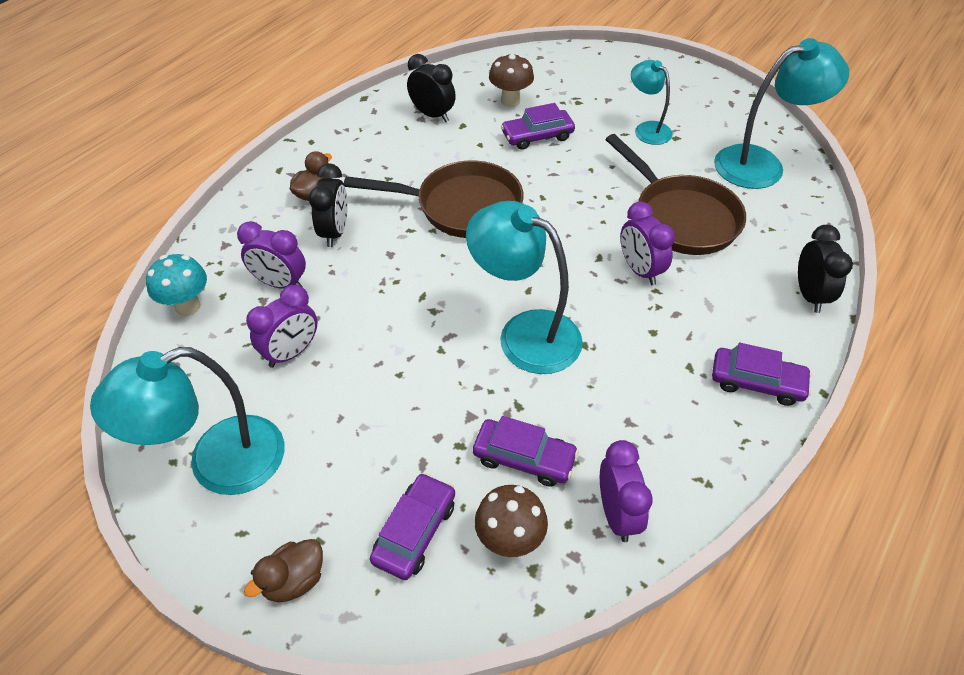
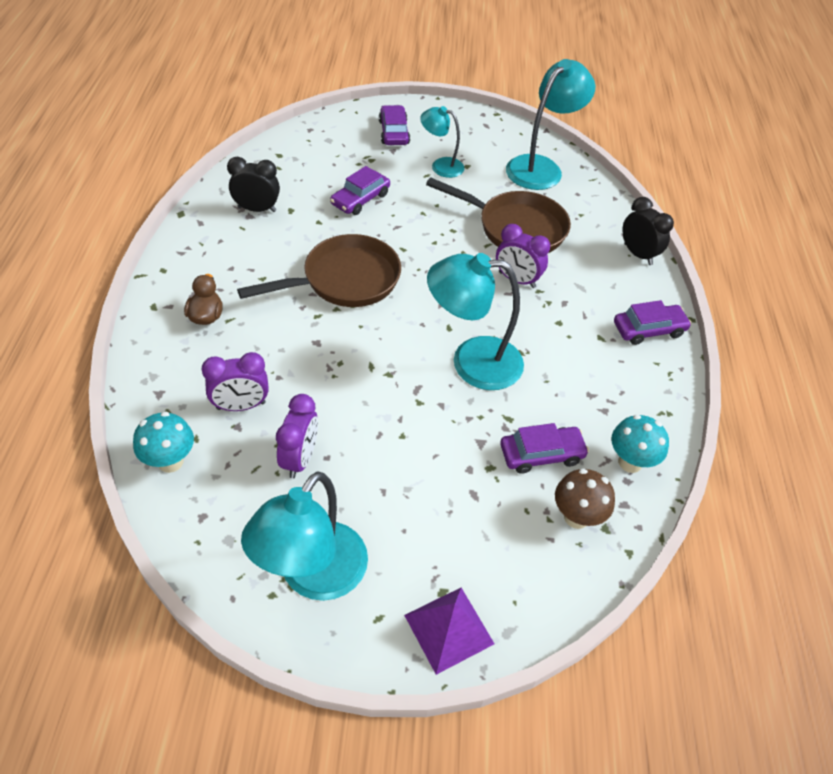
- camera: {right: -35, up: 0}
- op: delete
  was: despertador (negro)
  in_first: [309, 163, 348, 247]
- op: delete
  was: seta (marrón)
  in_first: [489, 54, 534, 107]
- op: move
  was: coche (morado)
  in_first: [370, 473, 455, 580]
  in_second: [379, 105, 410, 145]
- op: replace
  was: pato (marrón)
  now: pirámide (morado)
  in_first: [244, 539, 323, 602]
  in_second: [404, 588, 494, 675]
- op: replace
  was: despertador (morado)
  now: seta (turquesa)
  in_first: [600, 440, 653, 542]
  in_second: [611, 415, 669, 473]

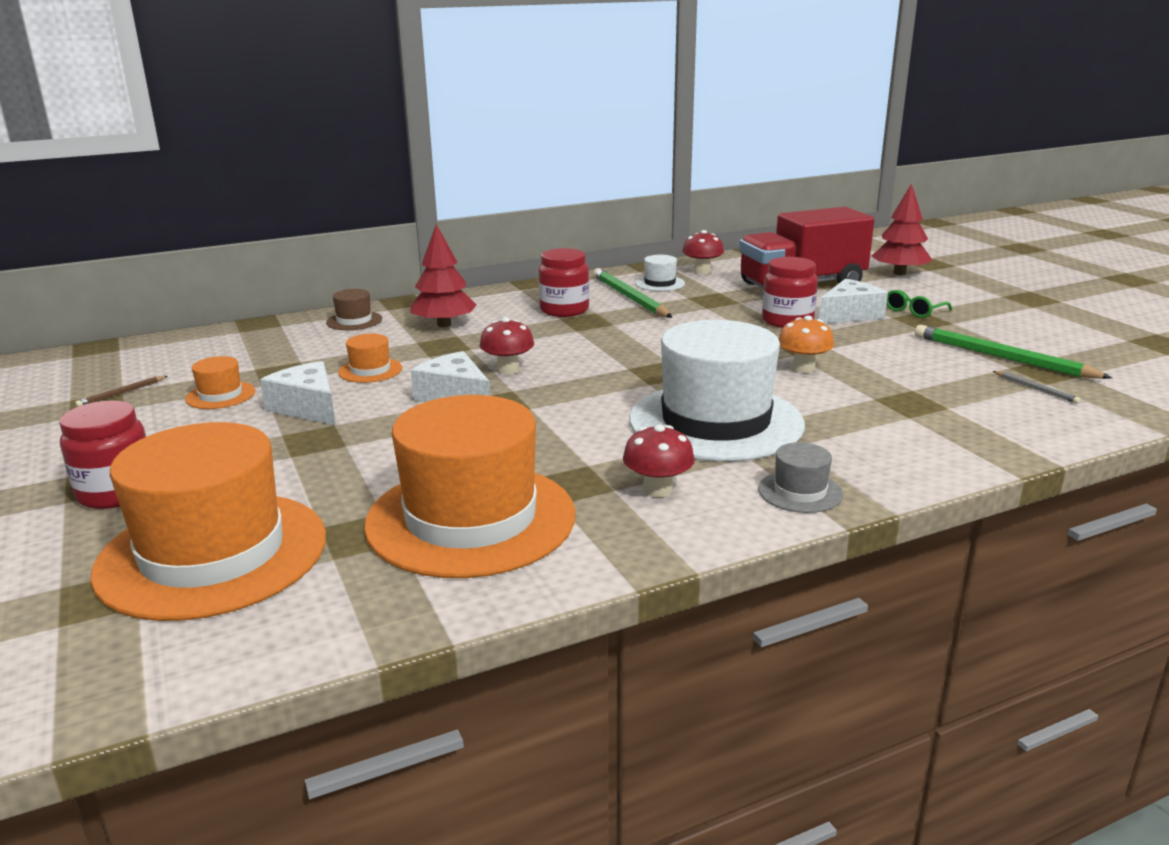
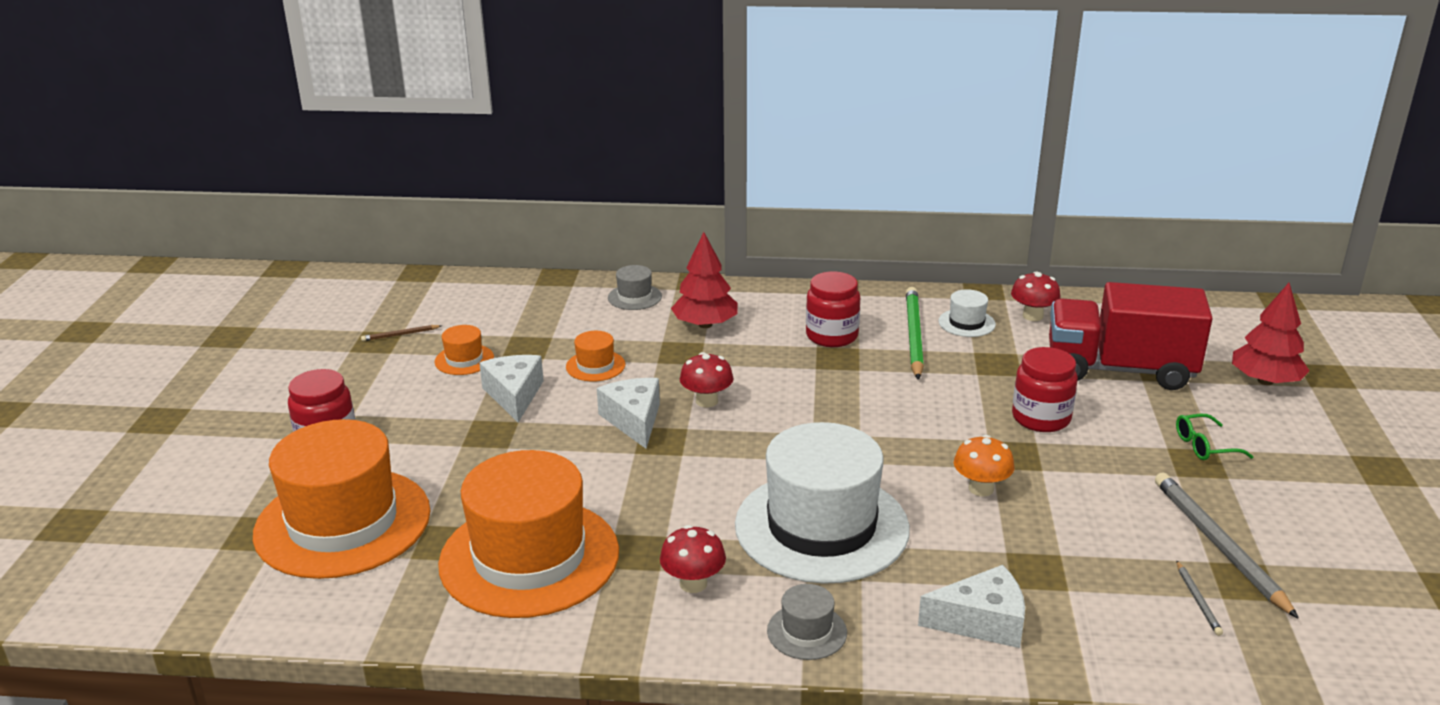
- camera: {right: 30, up: 5}
- op: move
  was: queso (blanco)
  in_first: [819, 279, 888, 324]
  in_second: [918, 565, 1025, 648]
- op: recolor
  was: sombrero (marrón)
  now: sombrero (gris)
  in_first: [326, 289, 382, 330]
  in_second: [608, 265, 662, 310]
- op: recolor
  was: lápiz (verde)
  now: lápiz (gris)
  in_first: [915, 325, 1112, 379]
  in_second: [1155, 473, 1299, 619]

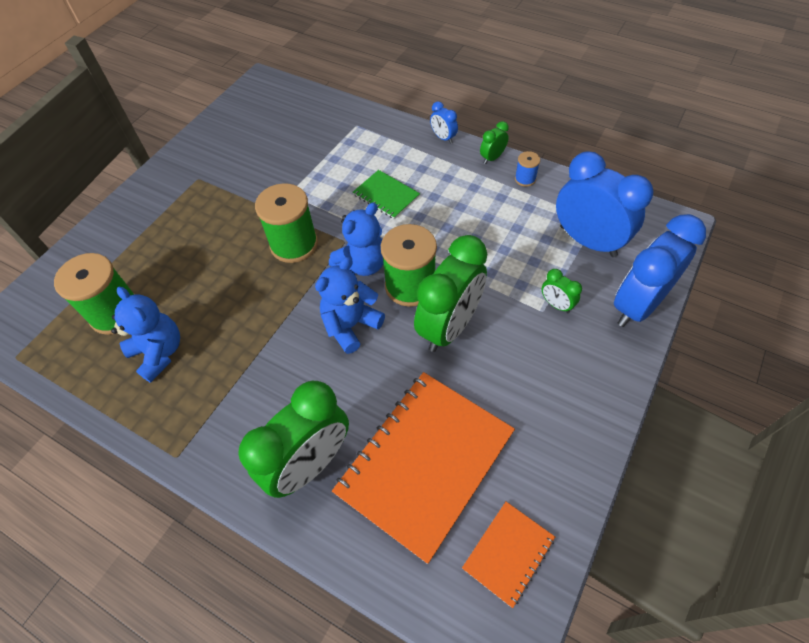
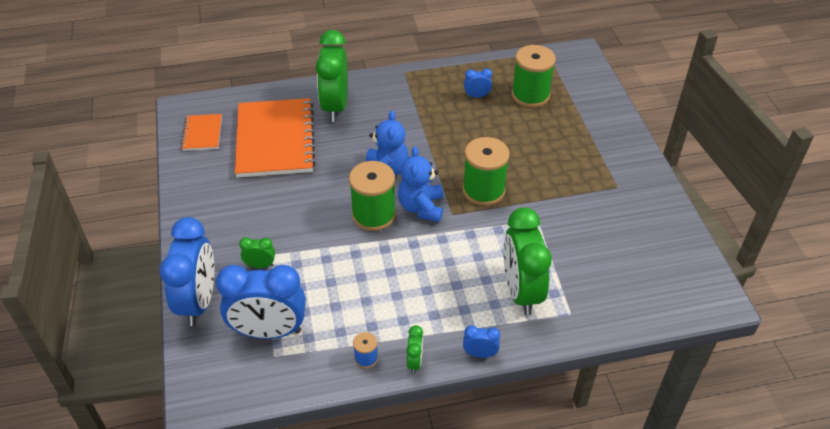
- camera: {right: 135, up: -10}
- op: delete
  was: cuaderno (verde)
  in_first: [353, 170, 420, 219]
- op: move
  was: despertador (verde)
  in_first: [414, 235, 487, 352]
  in_second: [503, 207, 552, 315]
- op: replace
  was: osito (azul)
  now: despertador (azul)
  in_first: [111, 287, 180, 383]
  in_second: [464, 68, 492, 98]

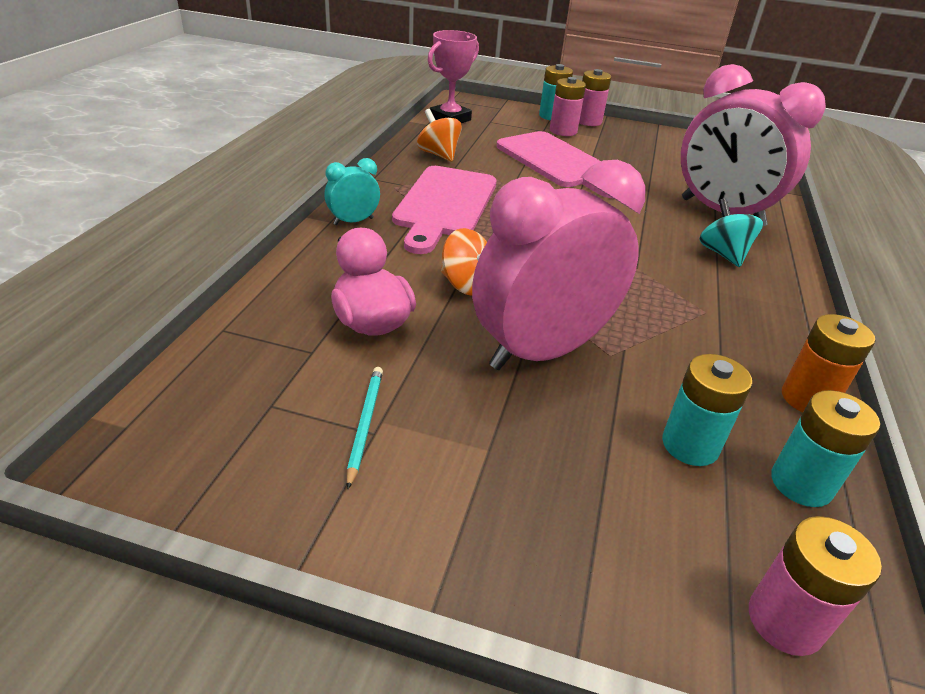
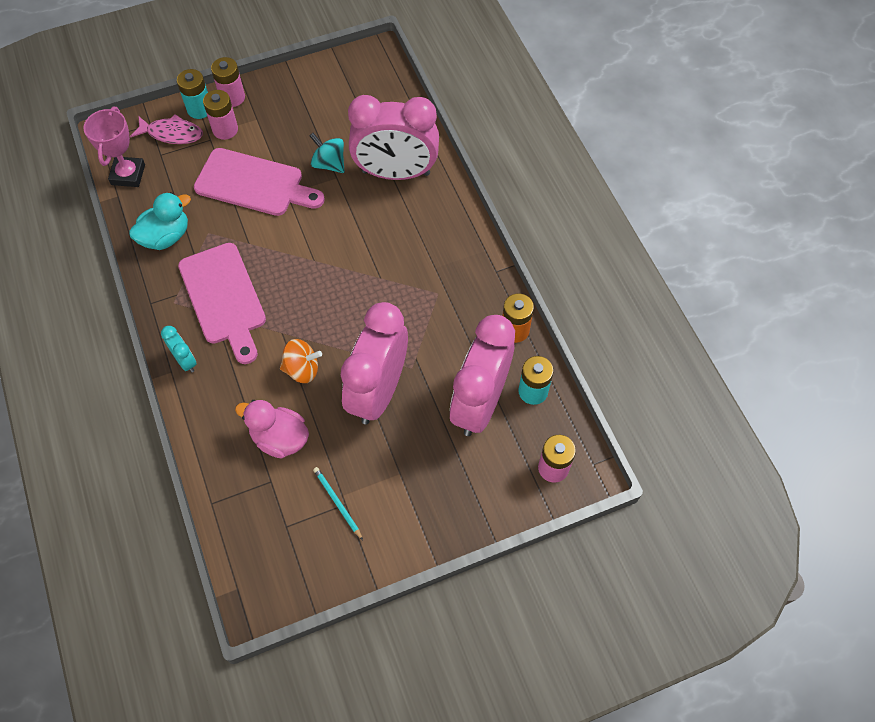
- camera: {right: -35, up: 25}
- op: insert
  now: pez (rosa)
  in_second: [130, 114, 203, 144]
- op: move
  was: peonza (turquesa)
  in_first: [699, 198, 763, 267]
  in_second: [310, 133, 344, 173]
- op: replace
  was: peonza (naranja)
  now: pato (turquesa)
  in_first: [417, 109, 462, 162]
  in_second: [129, 192, 191, 250]
- op: replace
  was: pila (turquesa)
  now: despertador (rosa)
  in_first: [662, 354, 752, 466]
  in_second: [450, 315, 515, 436]
- op: rotate
  was: despertador (turquesa)
  in_first: [324, 158, 380, 225]
  in_second: [161, 326, 197, 372]
  clockwise: 120

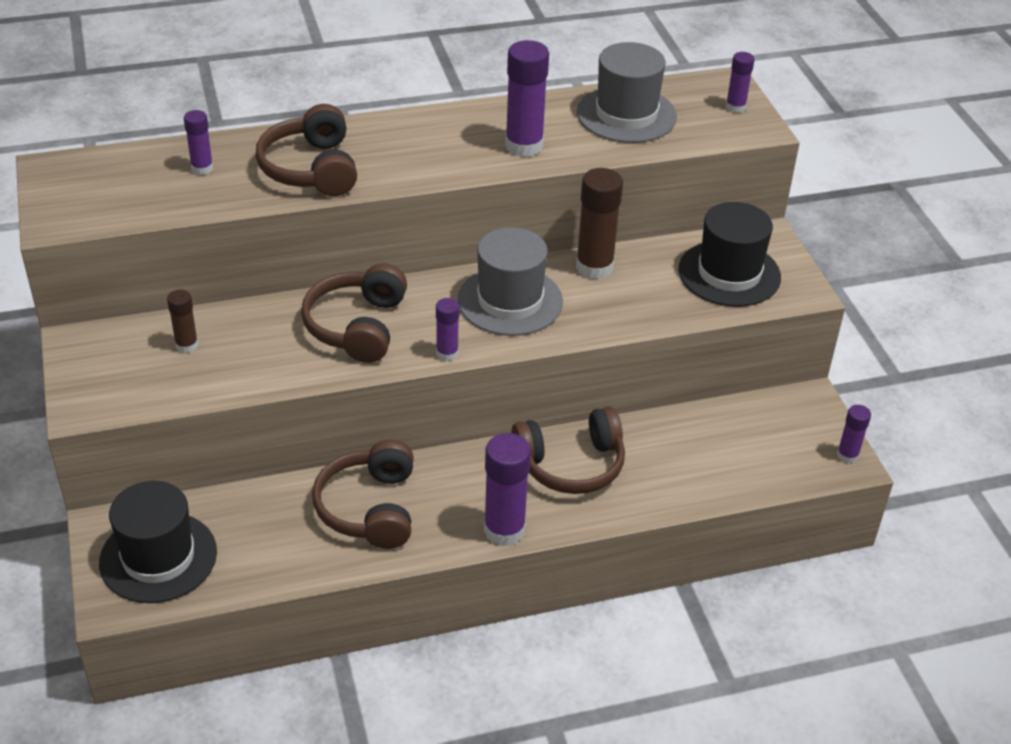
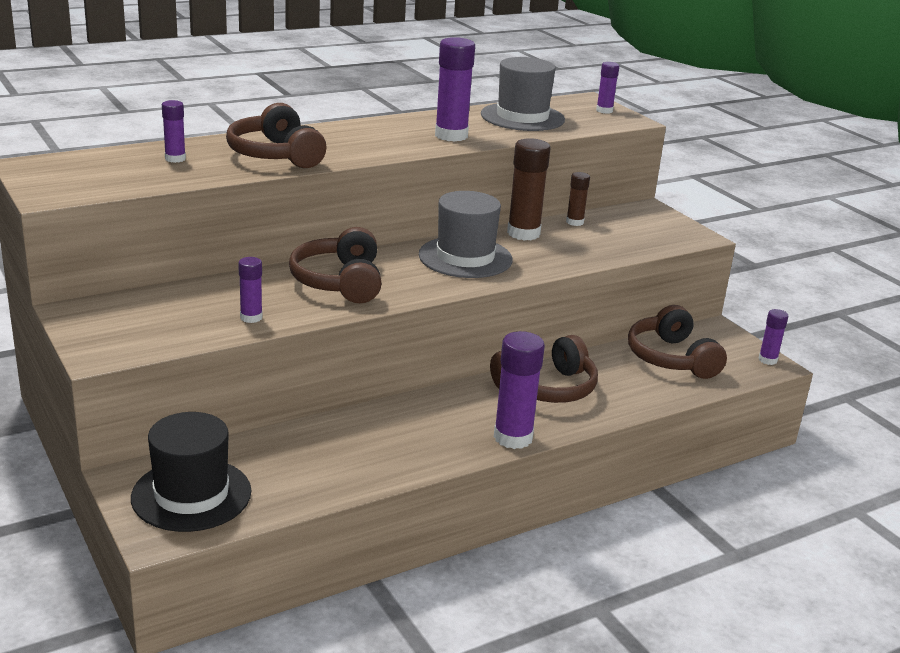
- camera: {right: -15, up: -15}
- op: delete
  was: sombrero (negro)
  in_first: [678, 202, 781, 307]
- op: move
  was: barra de pegamento (marrón)
  in_first: [167, 290, 198, 353]
  in_second: [566, 172, 590, 226]
- op: move
  was: auriculares (marrón)
  in_first: [312, 439, 414, 549]
  in_second: [628, 305, 727, 379]
- op: move
  was: barra de pegamento (morado)
  in_first: [436, 298, 459, 361]
  in_second: [238, 257, 263, 323]

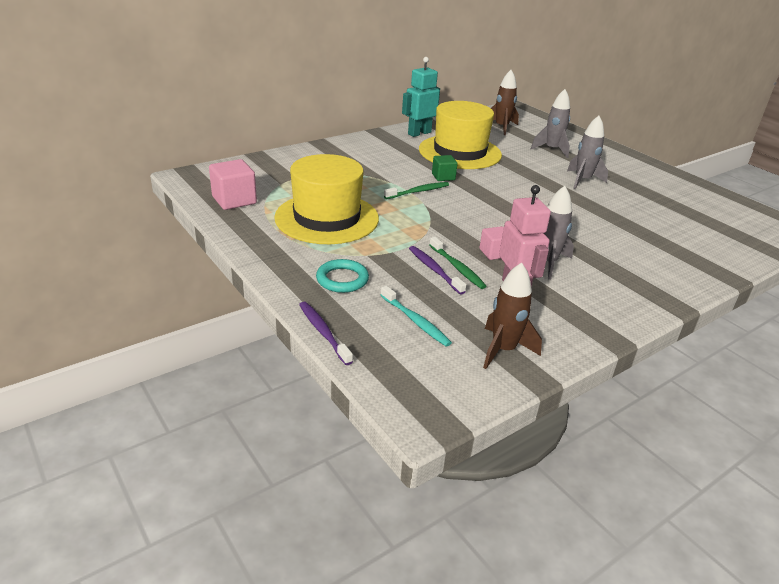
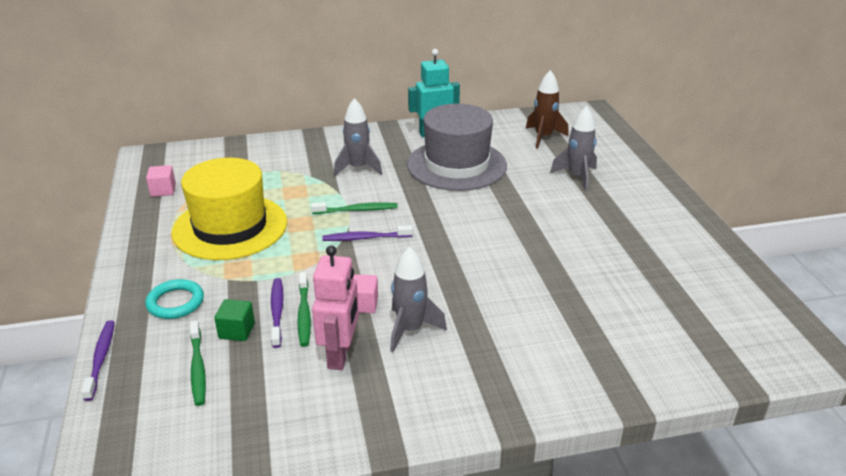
- camera: {right: 25, up: 0}
- op: delete
  was: cohete (marrón)
  in_first: [483, 262, 542, 369]
- op: insert
  now: cepillo de dientes (morado)
  in_second: [322, 225, 413, 241]
- op: move
  was: cubo (verde)
  in_first: [432, 155, 458, 181]
  in_second: [214, 299, 255, 341]
- op: move
  was: cohete (gris)
  in_first: [567, 116, 608, 189]
  in_second: [334, 98, 382, 176]
- op: recolor
  was: cepillo de dientes (turquesa)
  now: cepillo de dientes (verde)
  in_first: [381, 286, 452, 347]
  in_second: [190, 321, 206, 406]
- op: recolor
  was: sombrero (amarillo)
  now: sombrero (gris)
  in_first: [419, 101, 502, 169]
  in_second: [407, 104, 507, 191]
- op: resize
  was: cubo (rosa)
  in_first: [209, 159, 257, 210]
  in_second: [146, 165, 176, 197]
  ratio: 0.61

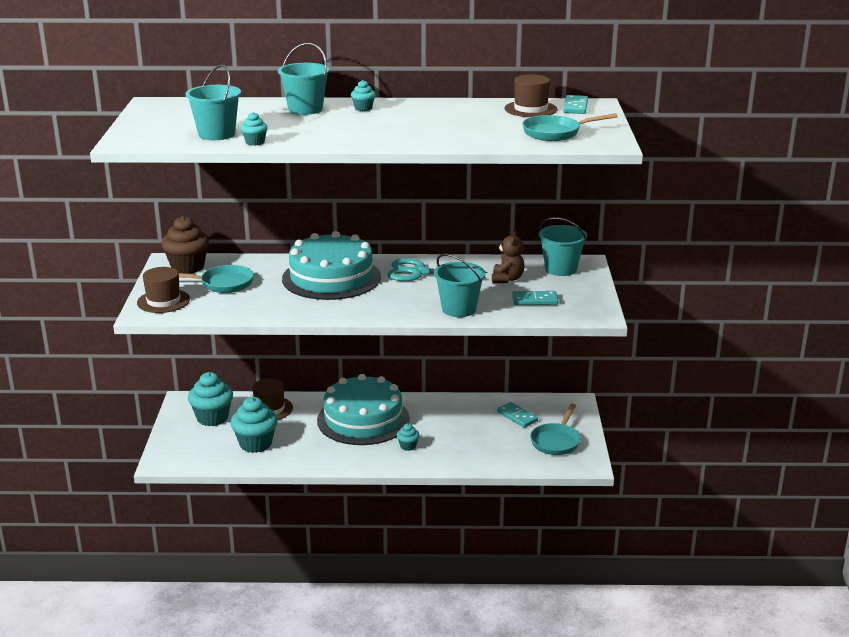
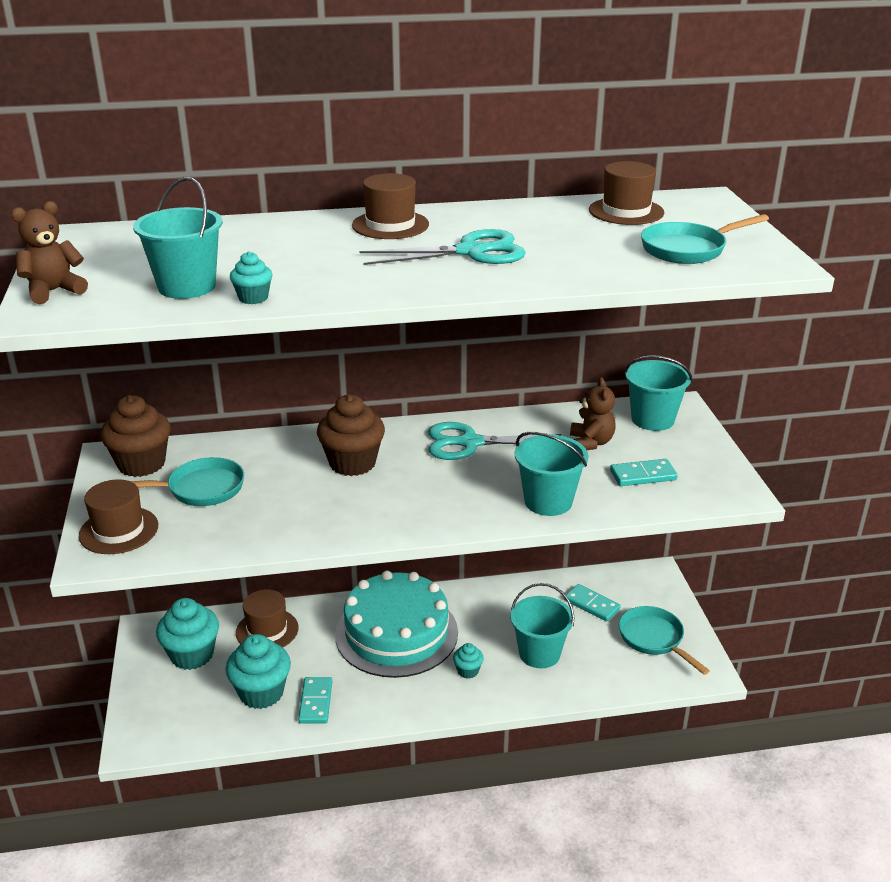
- camera: {right: -10, up: 5}
- op: insert
  now: osito (marrón)
  in_second: [11, 201, 88, 304]
- op: insert
  now: tijeras (turquesa)
  in_second: [359, 229, 525, 265]
- op: move
  was: balde (turquesa)
  in_first: [278, 43, 330, 115]
  in_second: [511, 583, 574, 668]
- op: move
  was: ficha de dominó (turquesa)
  in_first: [563, 95, 588, 114]
  in_second: [298, 677, 332, 724]
- op: replace
  was: tarta (turquesa)
  now: magdalena (marrón)
  in_first: [282, 231, 381, 300]
  in_second: [317, 394, 385, 476]
- op: replace
  was: magdalena (turquesa)
  now: sombrero (marrón)
  in_first: [351, 80, 376, 111]
  in_second: [352, 173, 429, 239]
- op: rotate
  was: sartén (turquesa)
  in_first: [530, 404, 580, 455]
  in_second: [619, 606, 710, 675]
  clockwise: 135

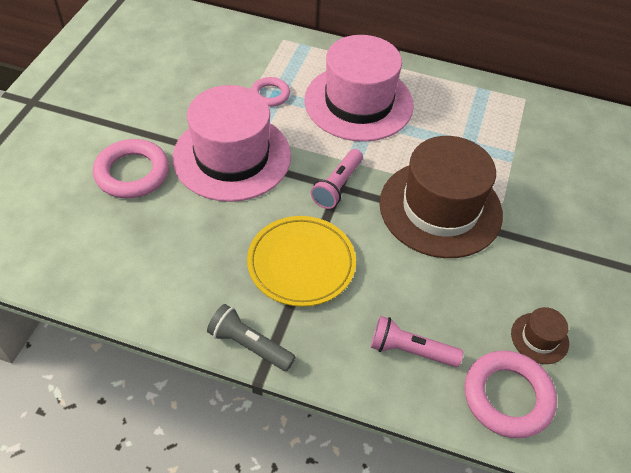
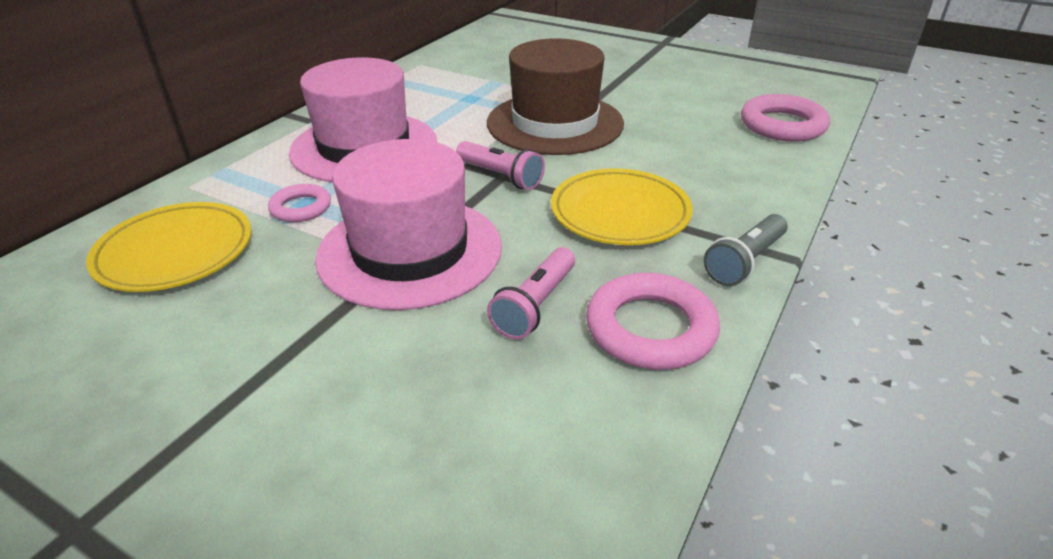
- camera: {right: -75, up: -15}
- op: delete
  was: sombrero (marrón)
  in_first: [511, 307, 569, 364]
- op: insert
  now: plato (amarillo)
  in_second: [86, 202, 252, 292]
- op: move
  was: anillo (rosa)
  in_first: [93, 139, 169, 198]
  in_second: [586, 273, 720, 370]
- op: move
  was: lámpara de mano (rosa)
  in_first: [371, 316, 463, 367]
  in_second: [487, 247, 575, 339]

